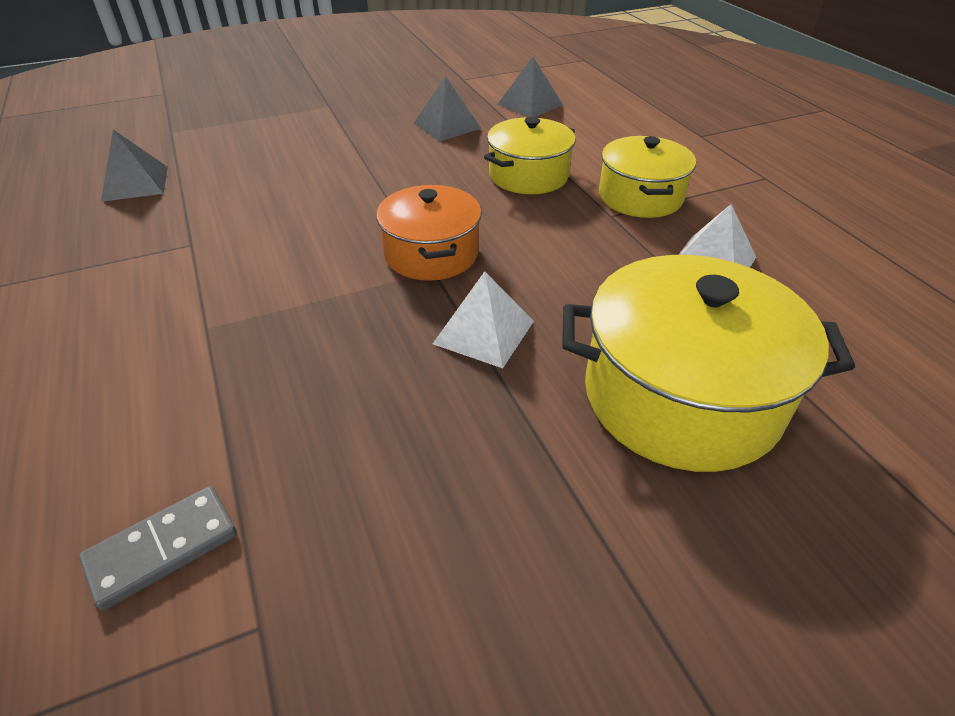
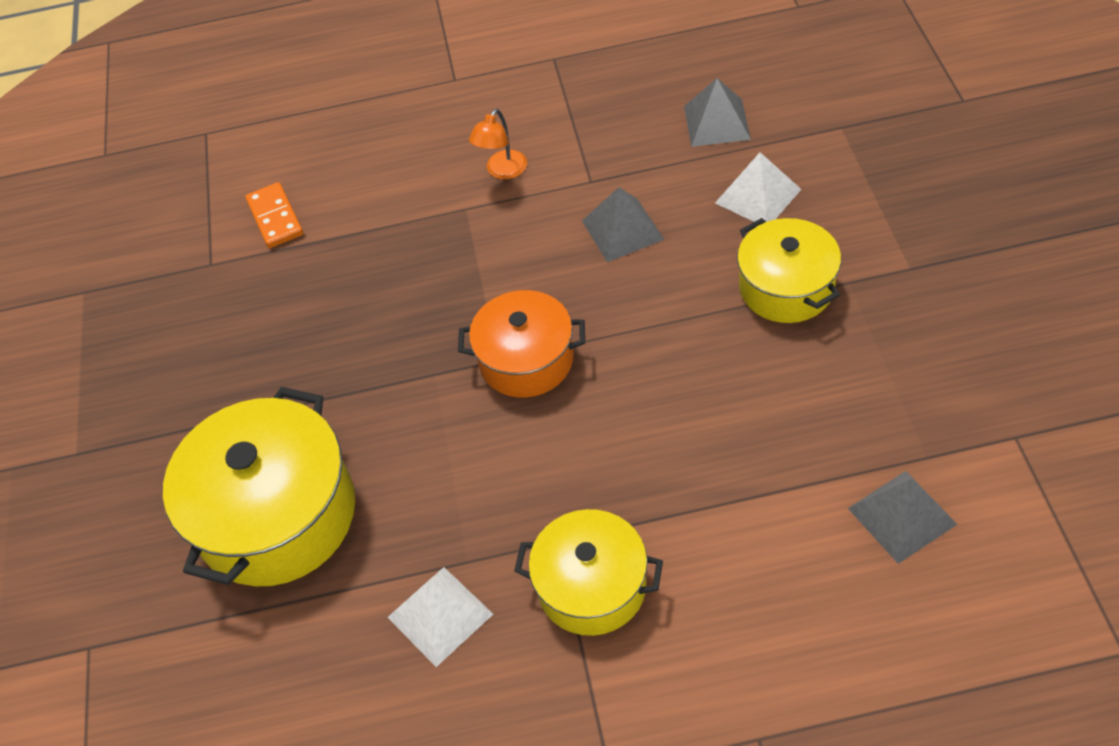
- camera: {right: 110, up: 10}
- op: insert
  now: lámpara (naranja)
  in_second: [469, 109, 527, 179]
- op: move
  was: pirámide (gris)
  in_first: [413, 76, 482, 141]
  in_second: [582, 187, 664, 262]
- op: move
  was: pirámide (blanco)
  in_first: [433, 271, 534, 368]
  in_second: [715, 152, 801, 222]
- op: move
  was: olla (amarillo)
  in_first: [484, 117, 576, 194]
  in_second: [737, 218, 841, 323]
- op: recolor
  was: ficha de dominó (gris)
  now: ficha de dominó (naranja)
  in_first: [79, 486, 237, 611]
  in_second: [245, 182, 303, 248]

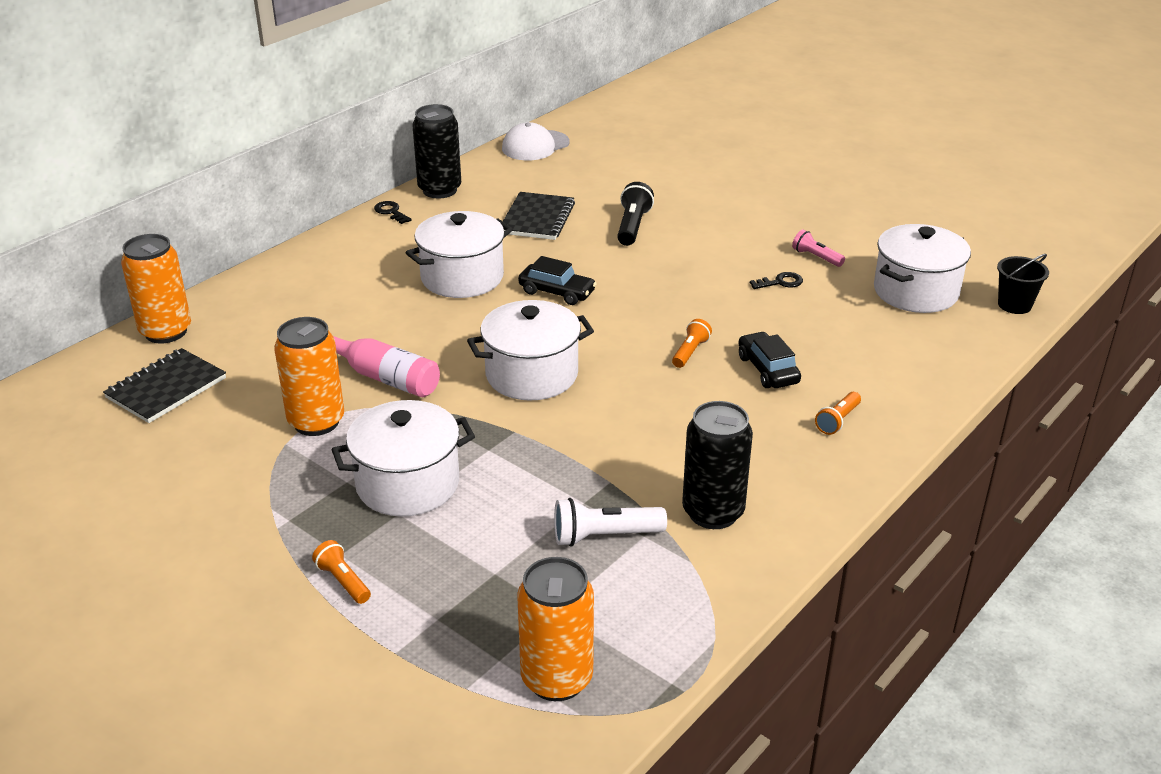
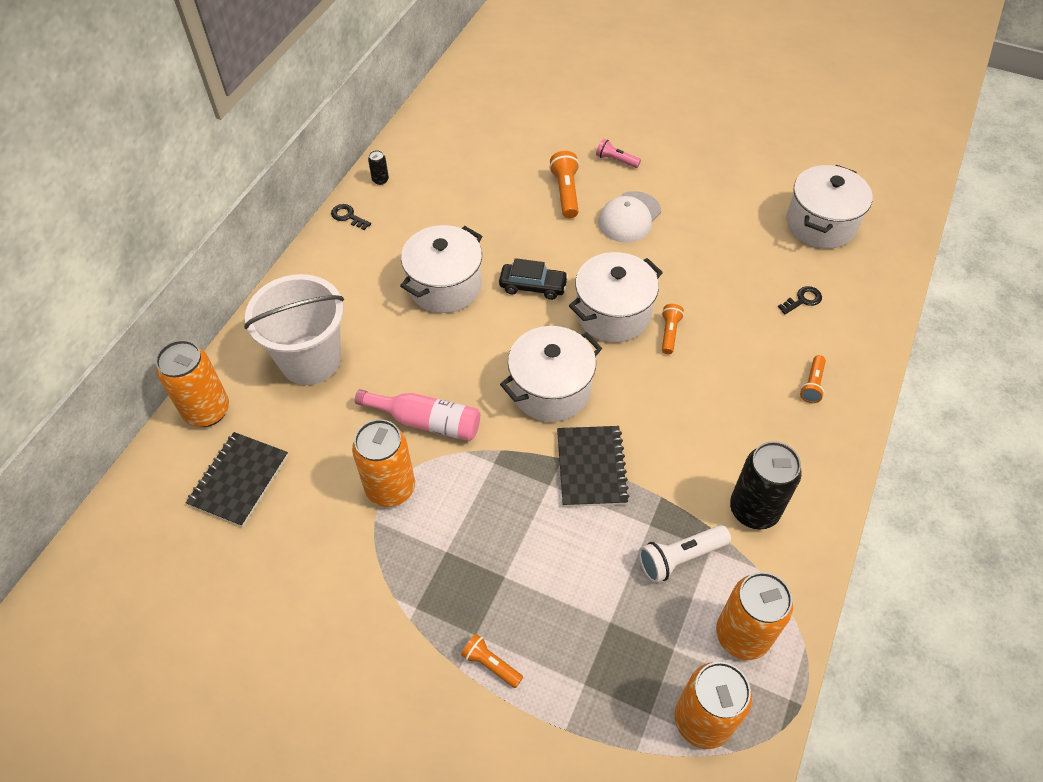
- camera: {right: -15, up: 20}
- op: delete
  was: coche (negro)
  in_first: [738, 332, 801, 388]
- op: delete
  was: balde (negro)
  in_first: [997, 254, 1049, 314]
- op: insert
  now: balde (blanco)
  in_second: [244, 274, 344, 385]
- op: insert
  now: lata (naranja)
  in_second: [716, 572, 793, 660]
- op: move
  was: olla (blanco)
  in_first: [331, 400, 475, 516]
  in_second: [569, 252, 663, 342]
- op: move
  was: gorra (blanco)
  in_first: [502, 122, 569, 160]
  in_second: [598, 191, 661, 242]
- op: move
  was: cuaderno (negro)
  in_first: [503, 192, 575, 240]
  in_second: [557, 426, 630, 507]
- op: move
  was: llave (negro)
  in_first: [750, 272, 803, 289]
  in_second: [778, 286, 822, 314]
- op: move
  was: lámpara de mano (rosa)
  in_first: [792, 230, 845, 267]
  in_second: [596, 139, 641, 168]
- op: recolor
  was: lámpara de mano (negro)
  now: lámpara de mano (naranja)
  in_first: [617, 182, 654, 246]
  in_second: [549, 151, 579, 218]
- op: resize
  was: lata (negro)
  in_first: [412, 104, 461, 198]
  in_second: [368, 150, 389, 185]
  ratio: 0.43

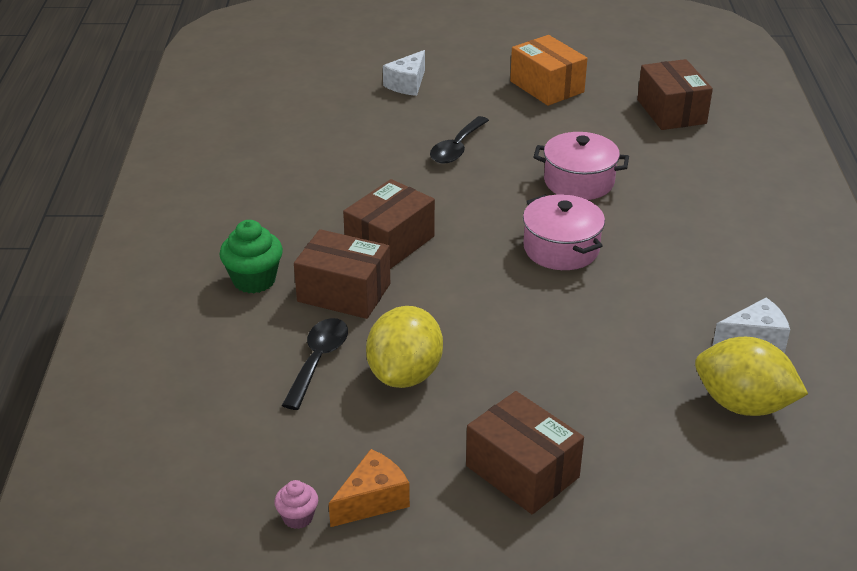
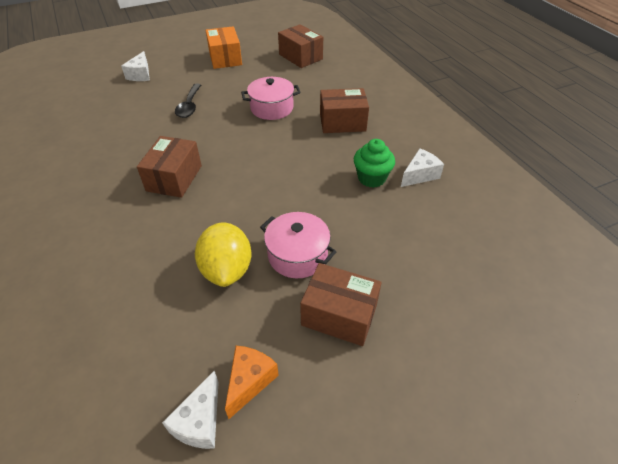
- camera: {right: -25, up: 10}
- op: delete
  was: cuchara (negro)
  in_first: [282, 318, 348, 410]
- op: delete
  was: limón (amarillo)
  in_first: [695, 337, 808, 416]
- op: move
  was: magdalena (verde)
  in_first: [219, 220, 283, 293]
  in_second: [354, 139, 395, 188]
- op: move
  was: caja (marrón)
  in_first: [294, 229, 390, 319]
  in_second: [320, 88, 369, 133]
- op: move
  was: olla (rosa)
  in_first: [523, 194, 605, 270]
  in_second: [260, 212, 336, 278]
- op: replace
  was: magdalena (rosa)
  now: queso (blanco)
  in_first: [274, 480, 318, 529]
  in_second: [162, 371, 219, 449]
- op: rotate
  was: caja (naranja)
  in_first: [510, 35, 587, 106]
  in_second: [206, 26, 242, 69]
  clockwise: 45

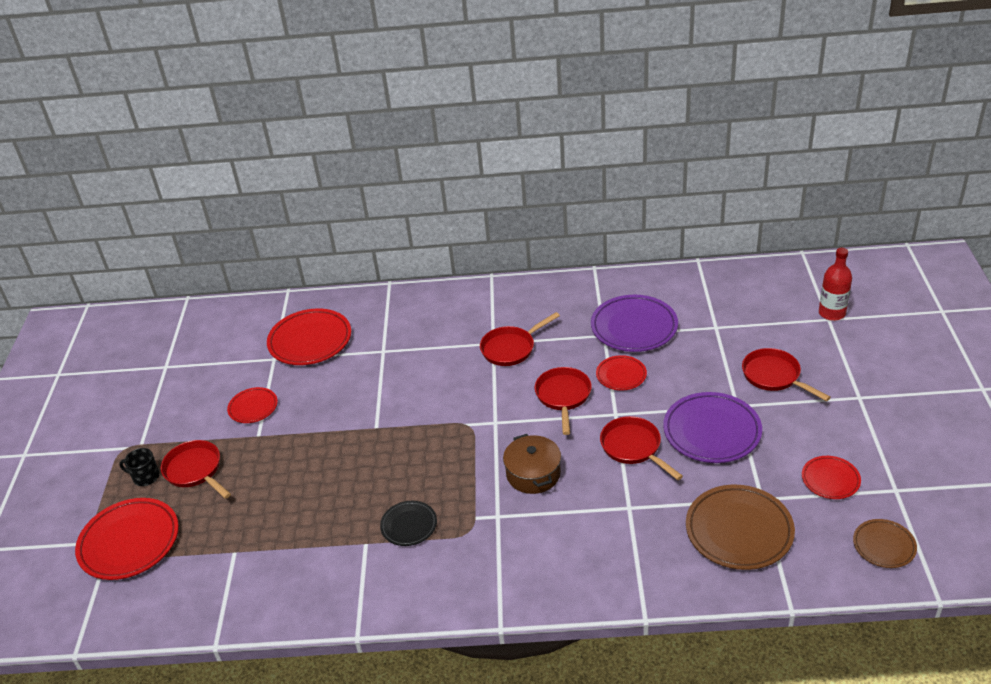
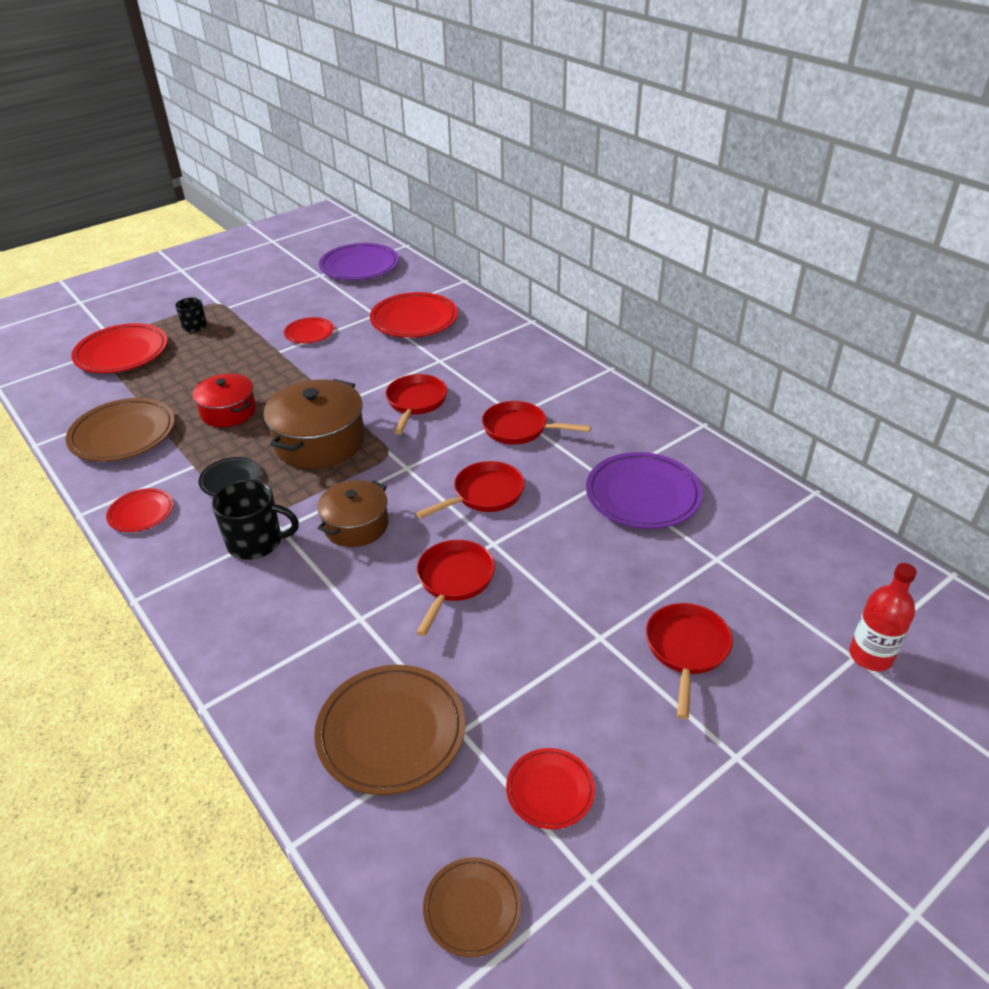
- camera: {right: 50, up: 0}
- op: insert
  now: plato (marrón)
  in_second: [66, 398, 175, 462]
- op: insert
  now: olla (rojo)
  in_second: [193, 374, 256, 427]
- op: insert
  now: taza (negro)
  in_second: [212, 480, 299, 560]
- op: insert
  now: olla (marrón)
  in_second: [264, 379, 365, 469]
- op: move
  was: sartén (rojo)
  in_first: [161, 440, 231, 499]
  in_second: [386, 374, 447, 435]
- op: move
  was: plato (rojo)
  in_first: [596, 355, 647, 391]
  in_second: [106, 488, 173, 532]
- op: move
  was: plato (morado)
  in_first: [663, 392, 762, 463]
  in_second: [319, 243, 399, 280]

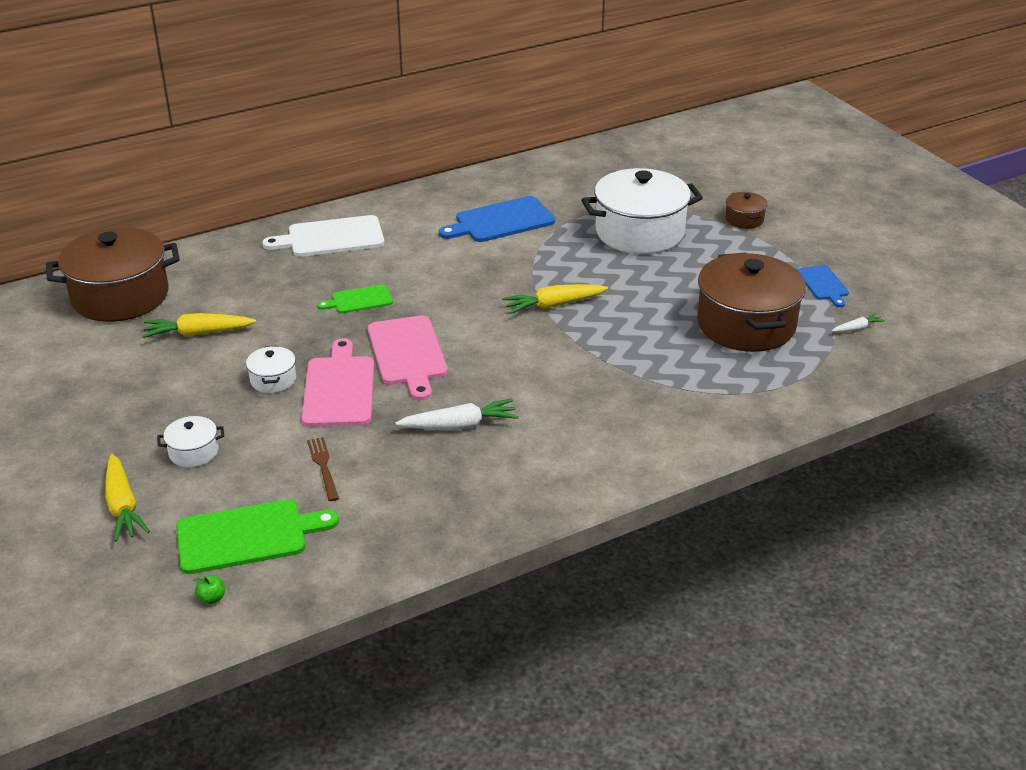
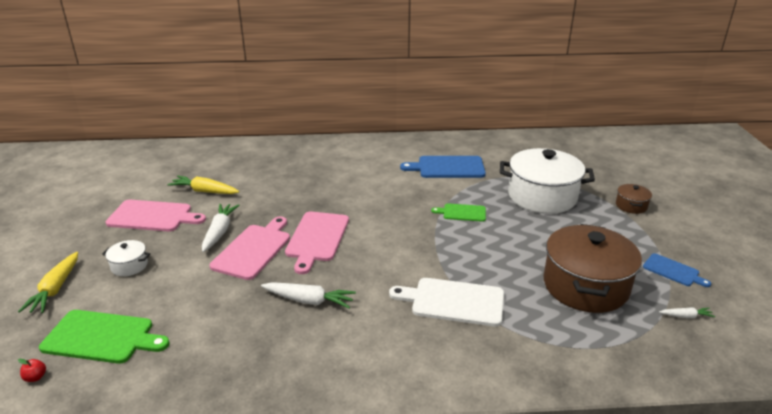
- camera: {right: 25, up: -5}
- op: delete
  was: olla (marrón)
  in_first: [46, 227, 180, 322]
- op: delete
  was: tenedor (marrón)
  in_first: [307, 437, 339, 501]
- op: delete
  was: zanahoria (amarillo)
  in_first: [502, 284, 608, 314]
- op: insert
  now: tabla de cortar (rosa)
  in_second: [106, 200, 206, 232]
- op: move
  was: tabla de cortar (blanco)
  in_first: [262, 215, 385, 257]
  in_second: [389, 278, 504, 327]
- op: move
  was: tabla de cortar (verde)
  in_first: [318, 284, 393, 313]
  in_second: [431, 204, 486, 222]
- op: replace
  was: olla (blanco)
  now: zanahoria (blanco)
  in_first: [246, 346, 296, 393]
  in_second: [202, 204, 239, 252]
- op: recolor
  was: manzana (verde)
  now: manzana (rojo)
  in_first: [193, 576, 225, 604]
  in_second: [18, 359, 46, 382]
- op: rotate
  was: tabla de cortar (azul)
  in_first: [797, 265, 849, 307]
  in_second: [643, 253, 711, 287]
  clockwise: -60

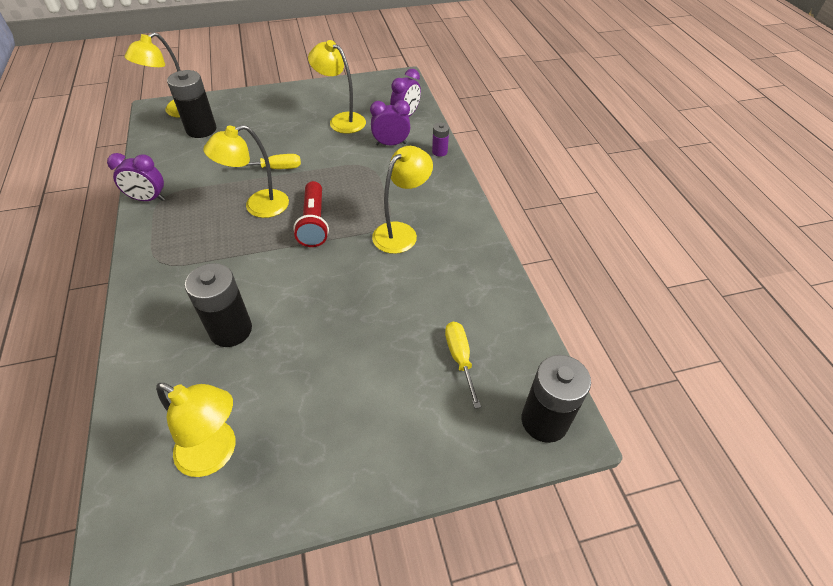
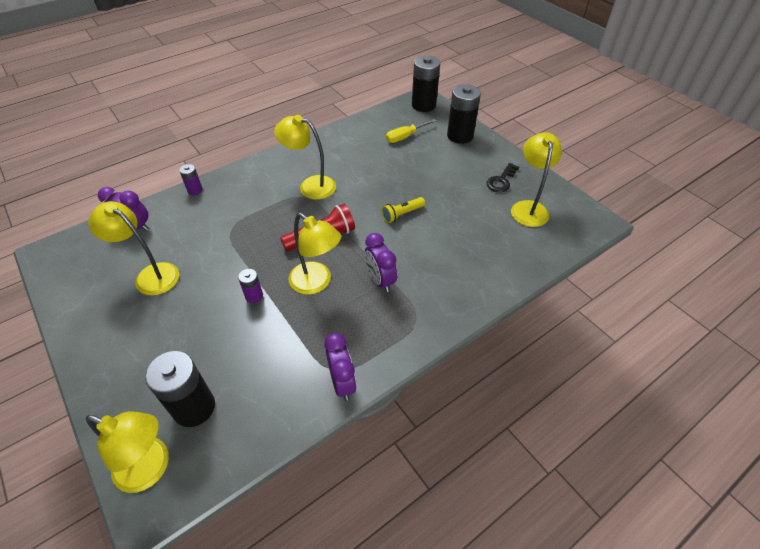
- camera: {right: -110, up: 0}
- op: insert
  now: lámpara de mano (amarillo)
  in_second: [381, 197, 425, 223]
- op: insert
  now: llave (negro)
  in_second: [486, 163, 519, 192]
- op: move
  was: pila (negro)
  in_first: [185, 263, 252, 347]
  in_second: [447, 84, 481, 144]
- op: move
  was: despertador (morado)
  in_first: [370, 100, 410, 145]
  in_second: [365, 233, 397, 292]
- op: replace
  was: destornillador (amarillo)
  now: pila (morado)
  in_first: [227, 154, 301, 169]
  in_second: [238, 269, 263, 303]
- op: rotate
  was: lámpara (amarillo)
  in_first: [308, 40, 366, 134]
  in_second: [88, 201, 179, 295]
  clockwise: 105

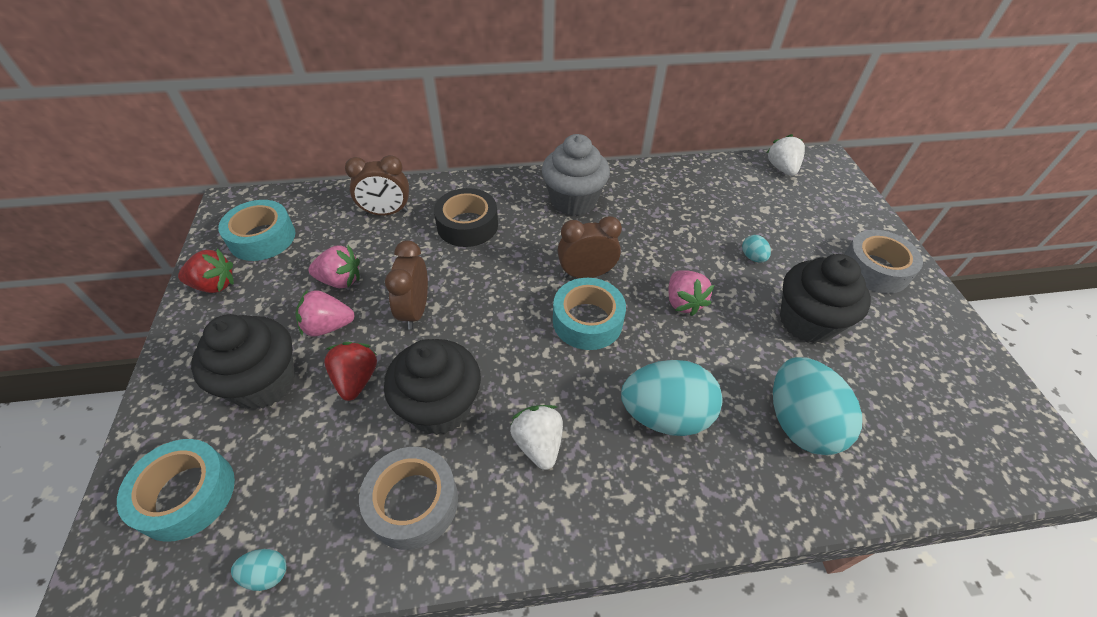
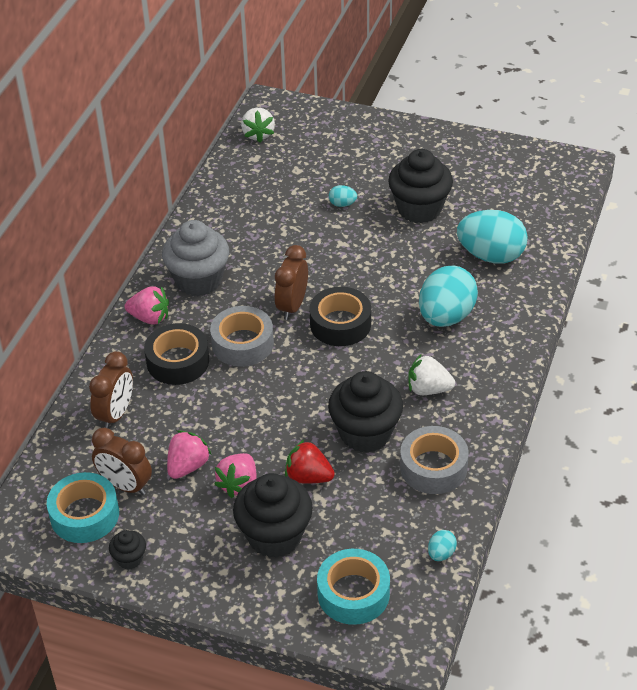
- camera: {right: -60, up: -5}
- op: move
  was: despertador (marrón)
  in_first: [385, 241, 428, 330]
  in_second: [92, 428, 152, 495]
- op: move
  was: fresa (rosa)
  in_first: [668, 270, 714, 316]
  in_second: [125, 286, 169, 324]
- op: move
  was: cinta adhesiva (gris)
  in_first: [844, 230, 923, 294]
  in_second: [210, 306, 274, 367]
- op: replace
  was: fresa (rojo)
  now: magdalena (negro)
  in_first: [178, 249, 234, 293]
  in_second: [109, 530, 146, 570]
- op: recolor
  was: cinta adhesiva (turquesa)
  now: cinta adhesiva (negro)
  in_first: [553, 278, 626, 350]
  in_second: [309, 287, 371, 346]
- op: rotate
  was: fresa (blanco)
  in_first: [766, 134, 805, 176]
  in_second: [241, 108, 275, 143]
  clockwise: -120

